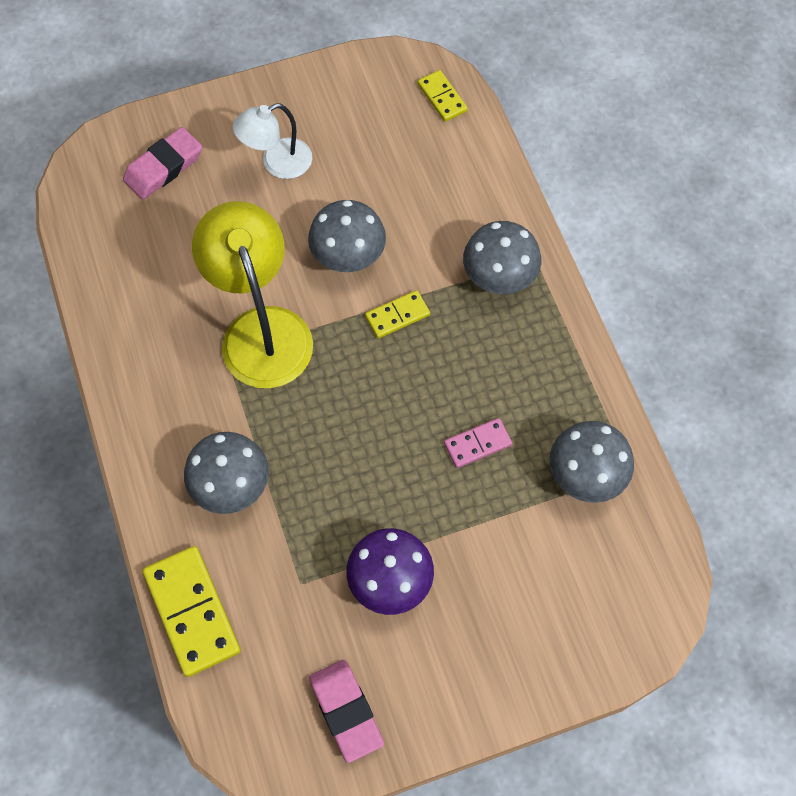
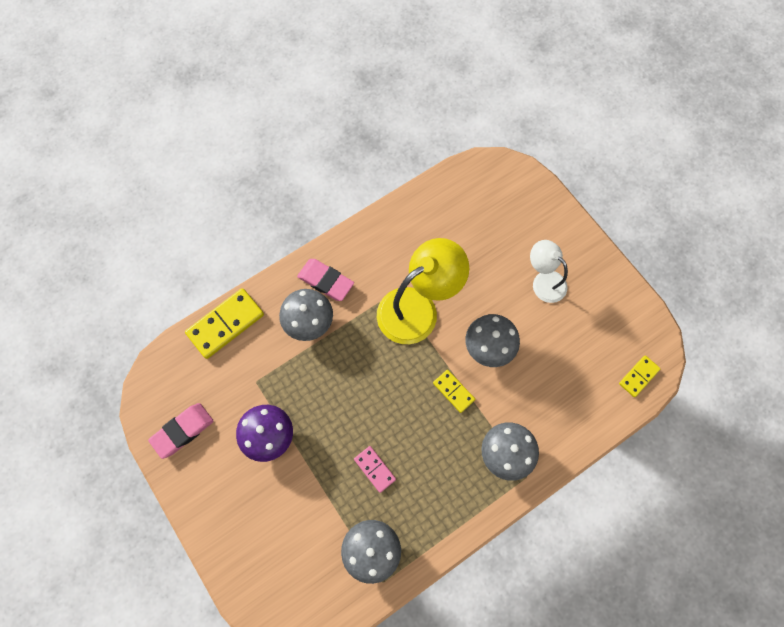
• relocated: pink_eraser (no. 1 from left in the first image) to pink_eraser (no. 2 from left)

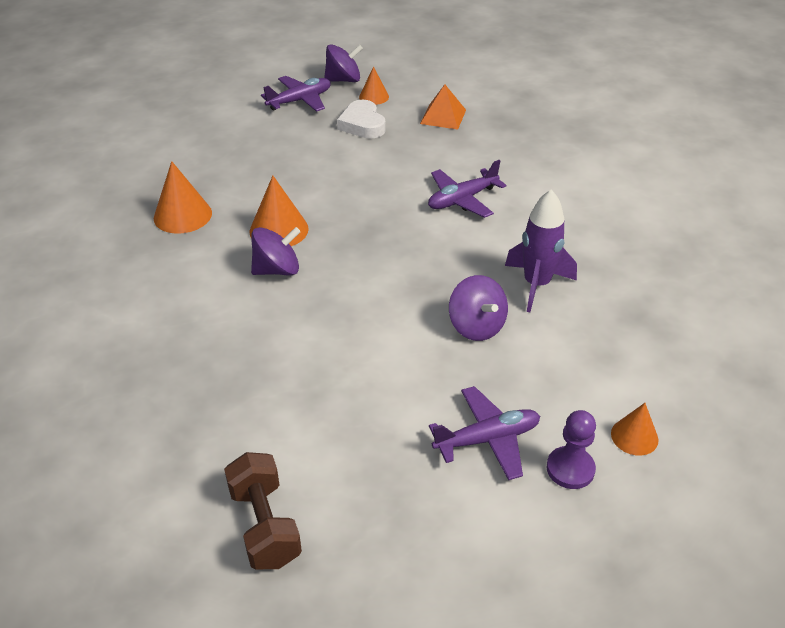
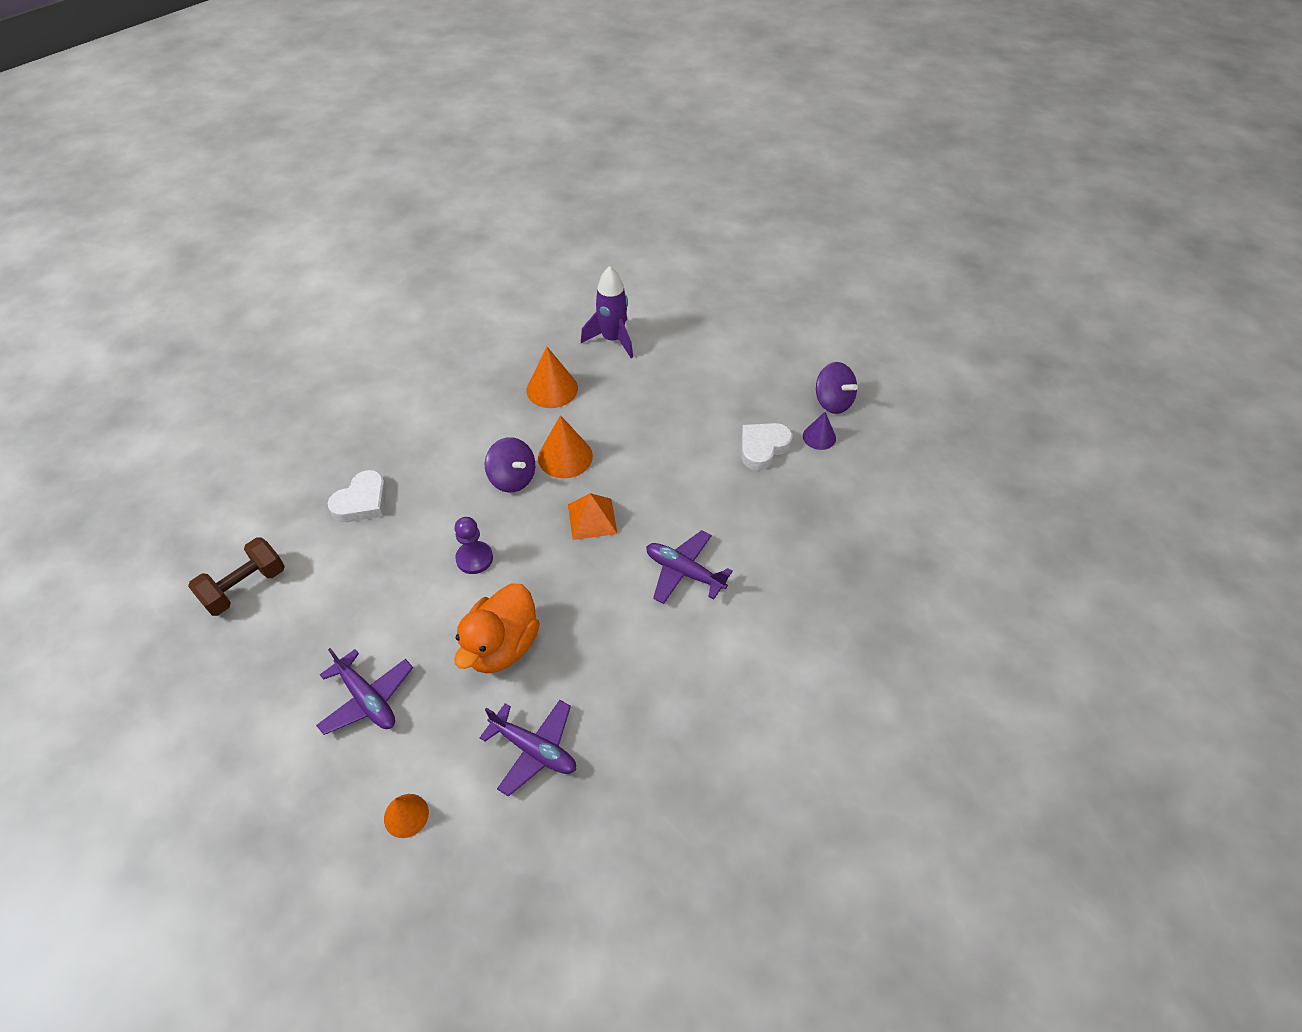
• relocated: purple_plane (no. 1 from left in the first image) to purple_plane (no. 2 from left)
• colour: orange_cone (no. 3 from left) to purple_cone
• relocated: orange_pyramid
• exchanged: purple_spinning_top (no. 3 from left) to orange_duck
• relocated: purple_rocket
• relocated: purple_pawn
• appeared: white_heart (no. 1 from left)

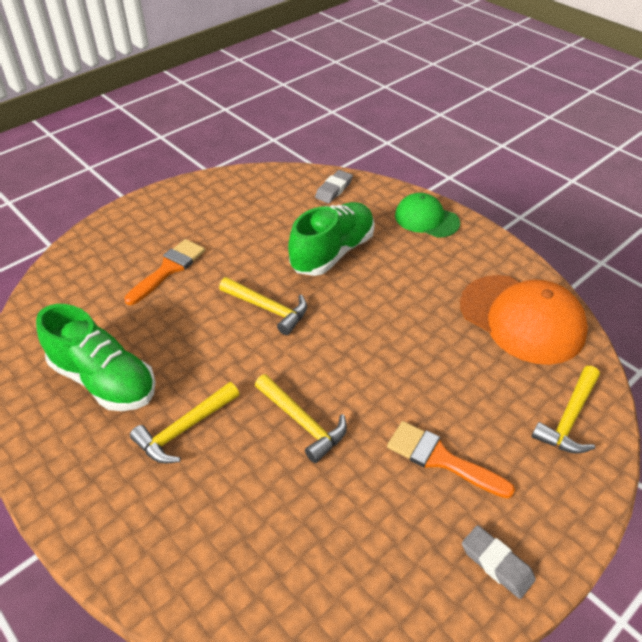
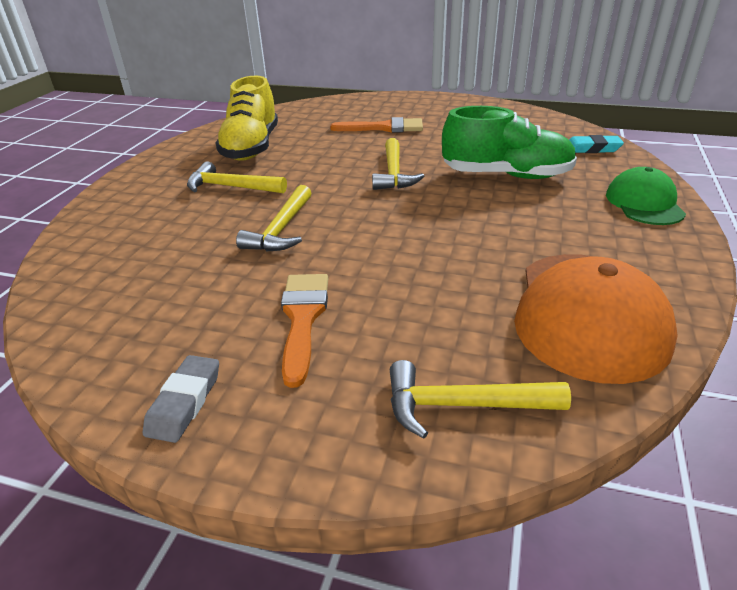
• colour: green_shoe (no. 1 from left) to yellow_shoe
• colour: grey_eraser (no. 1 from left) to turquoise_eraser

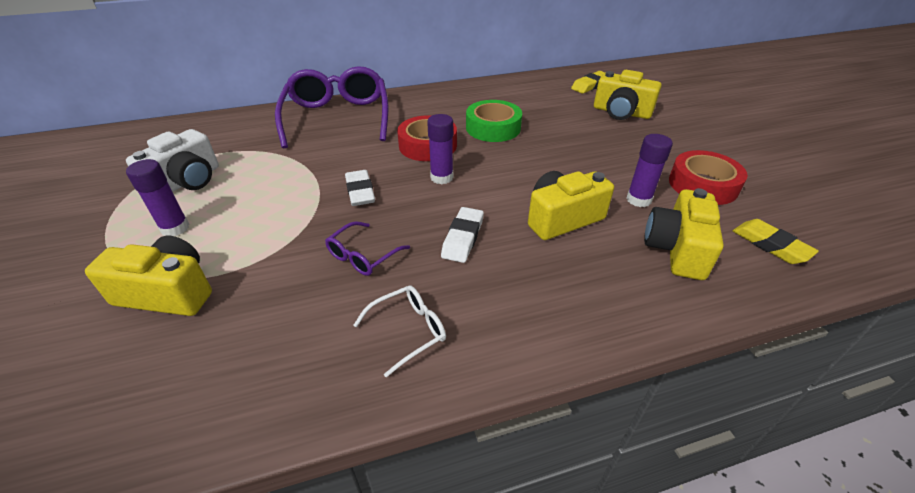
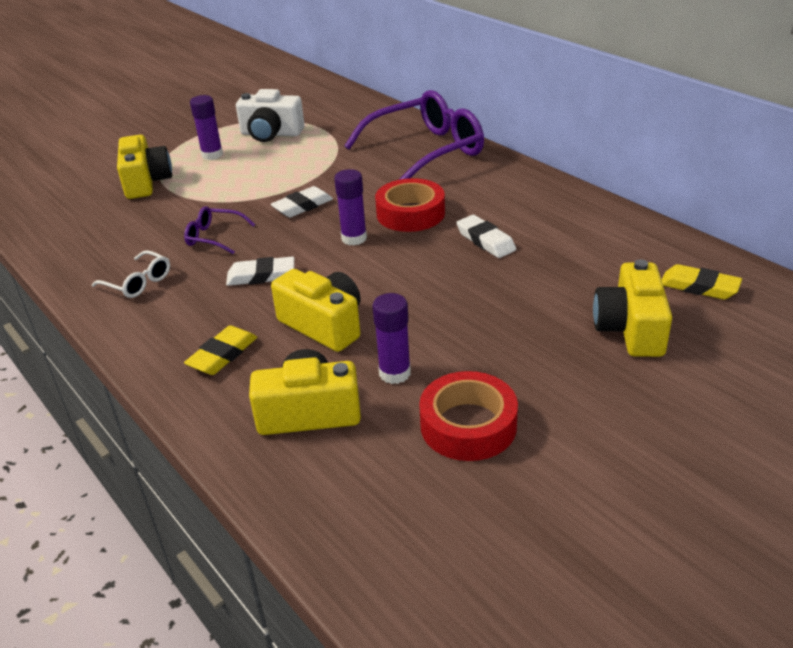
• exchanged: green_tape to white_eraser (no. 3 from left)
• relocated: yellow_eraser (no. 2 from left in the first image) to yellow_eraser (no. 1 from left)

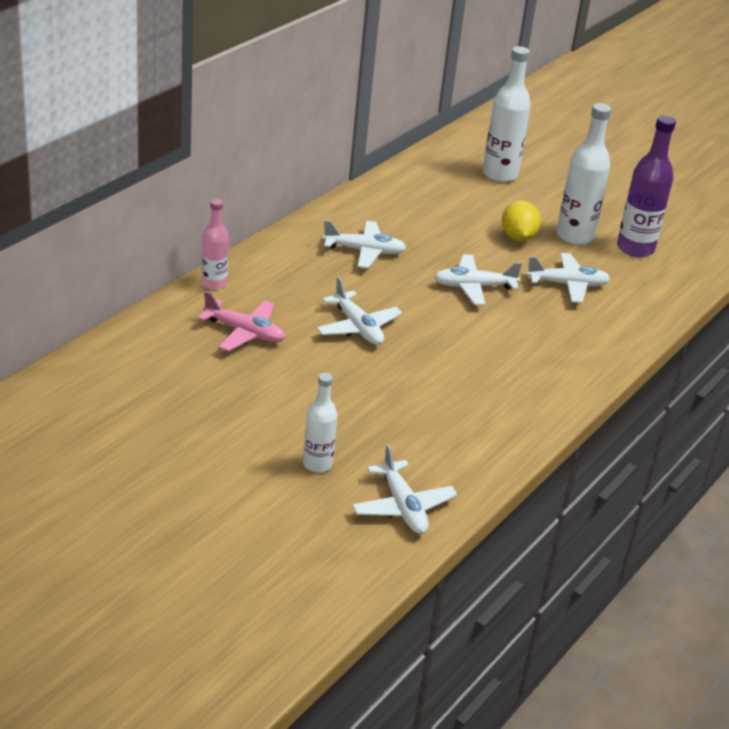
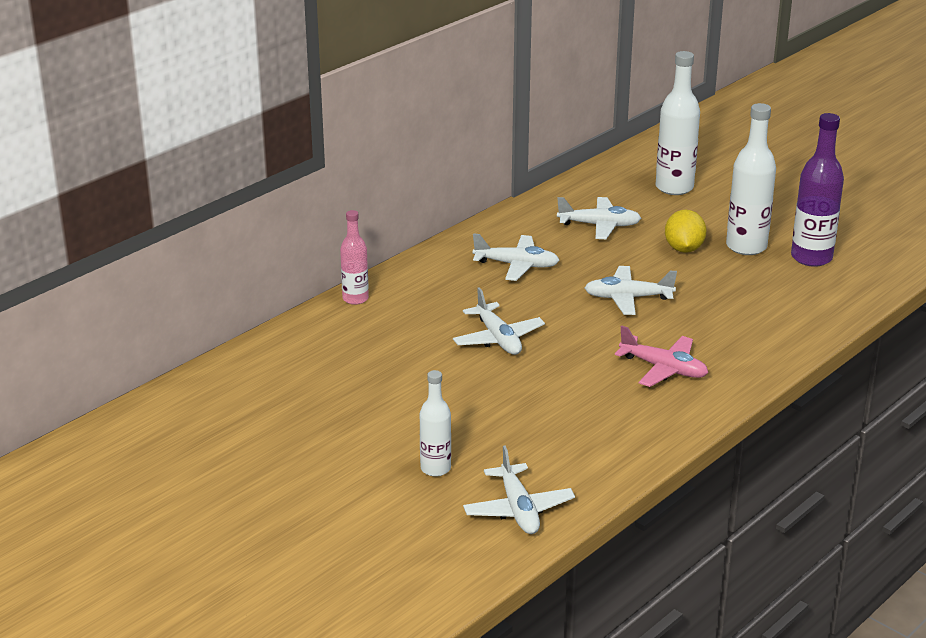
• relocated: pink_plane
• relocated: white_plane (no. 5 from left in the first image) to white_plane (no. 4 from left)

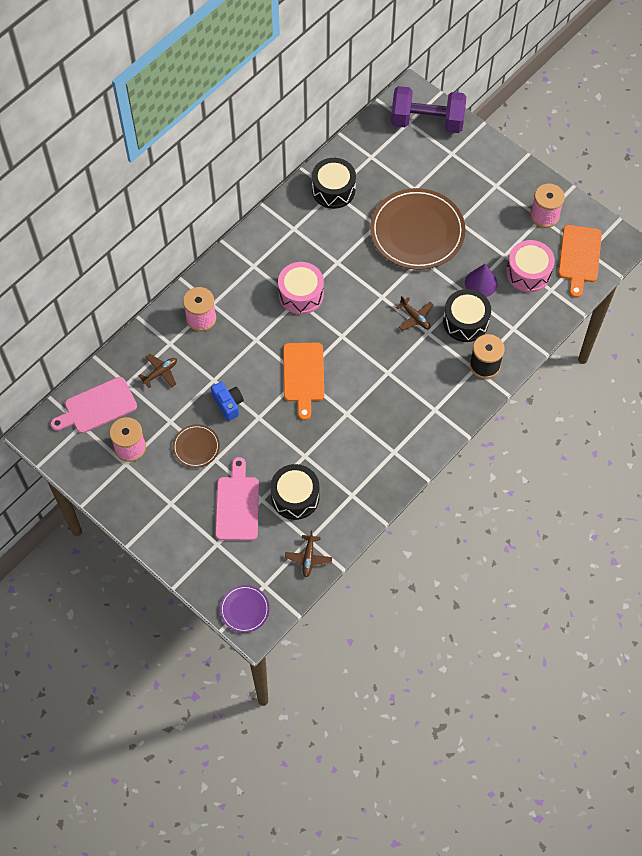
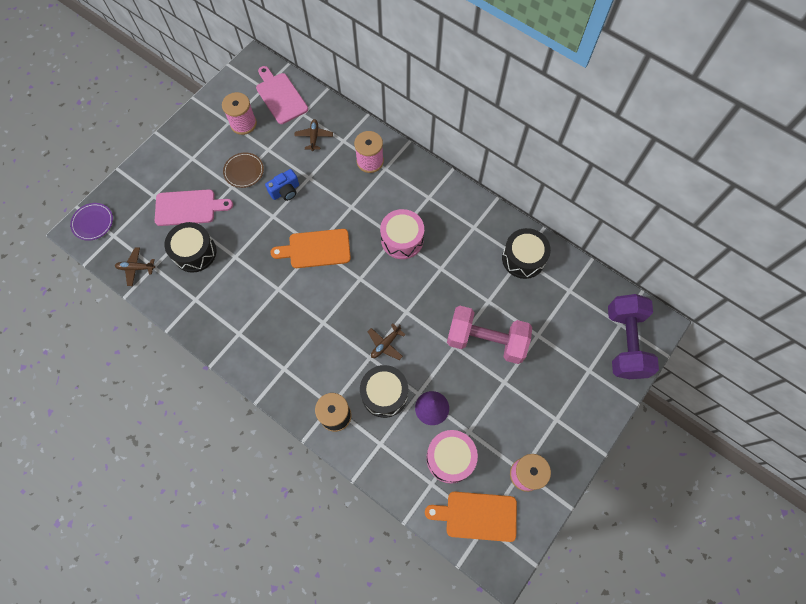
• spun: brown_plane (no. 1 from left in the first image) 135 degrees counterclockwise
• exchanged: brown_plate (no. 2 from left) to pink_dumbbell

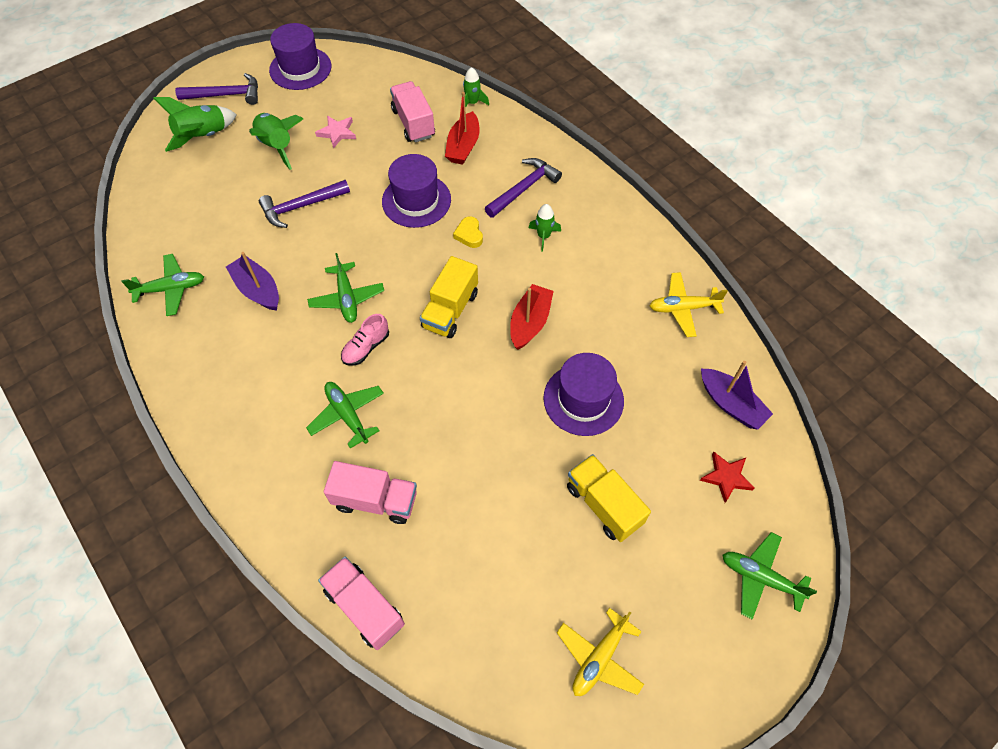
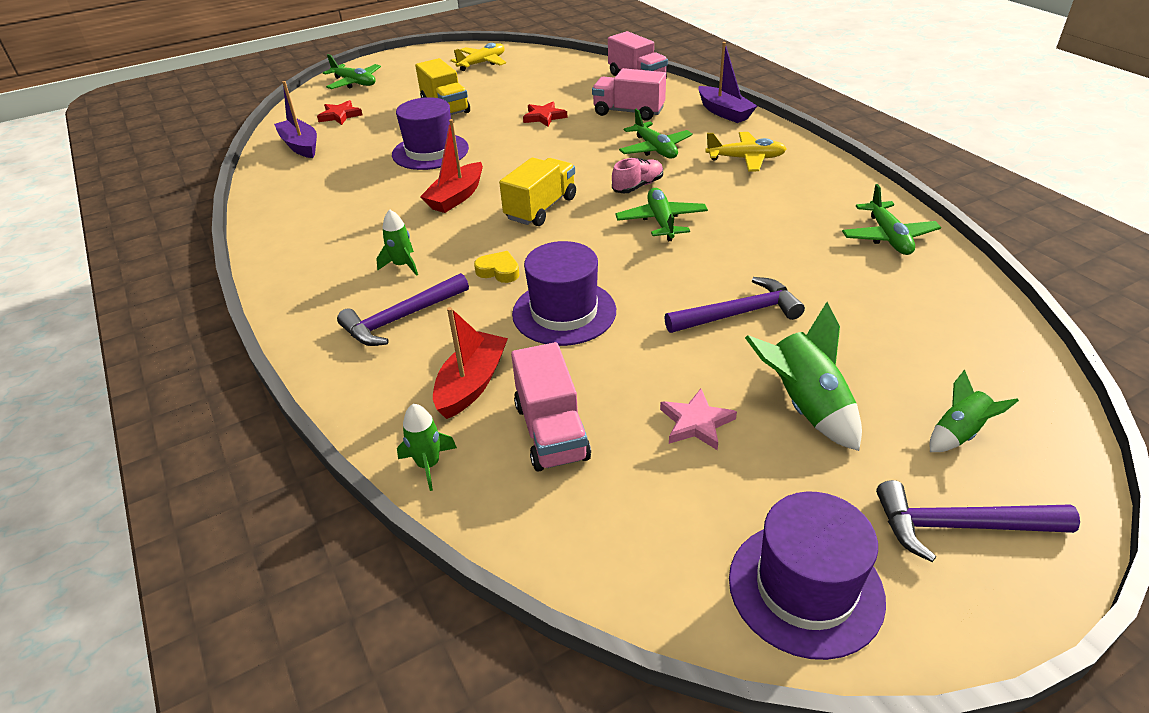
• spun: green_plane (no. 1 from left in the first image) 90 degrees counterclockwise
• size: green_rocket (no. 1 from left in the first image) x0.60
• relocated: purple_boat (no. 1 from left in the first image) to purple_boat (no. 2 from left)
• spun: yellow_heart 60 degrees counterclockwise
• relocated: yellow_plane (no. 2 from left)
• appeared: red_star (no. 2 from left)

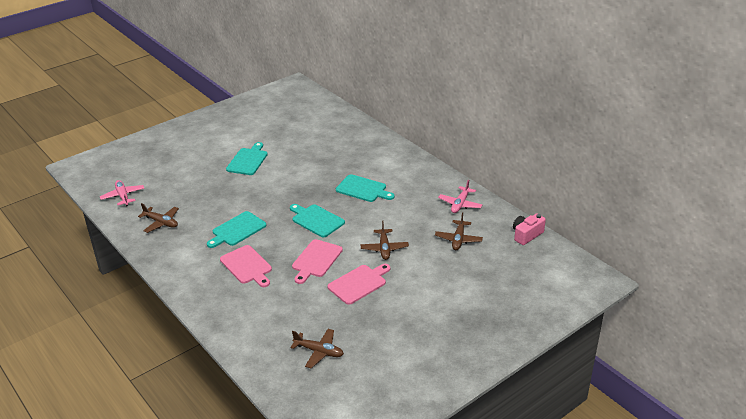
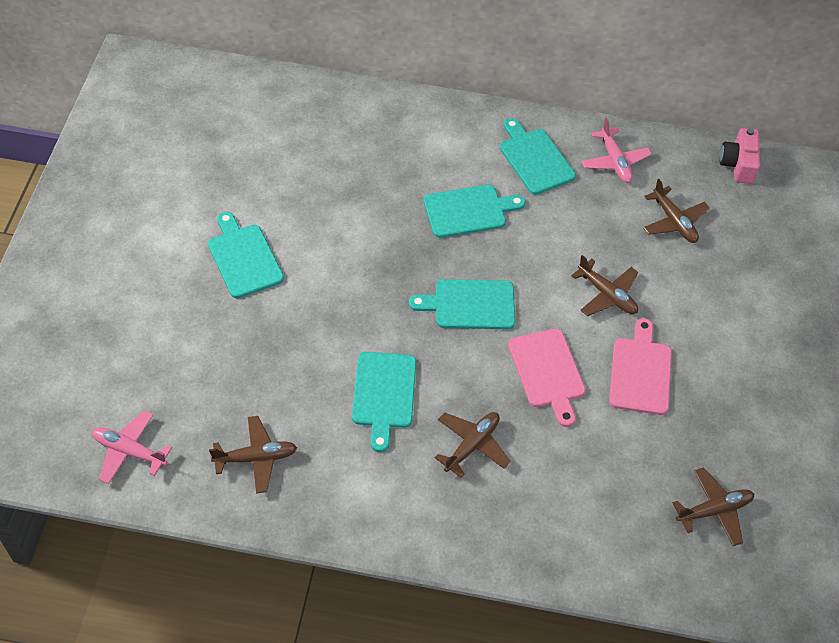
• exchanged: pink_cutting_board (no. 1 from left) to brown_plane (no. 2 from left)
• appeared: turquoise_cutting_board (no. 5 from left)

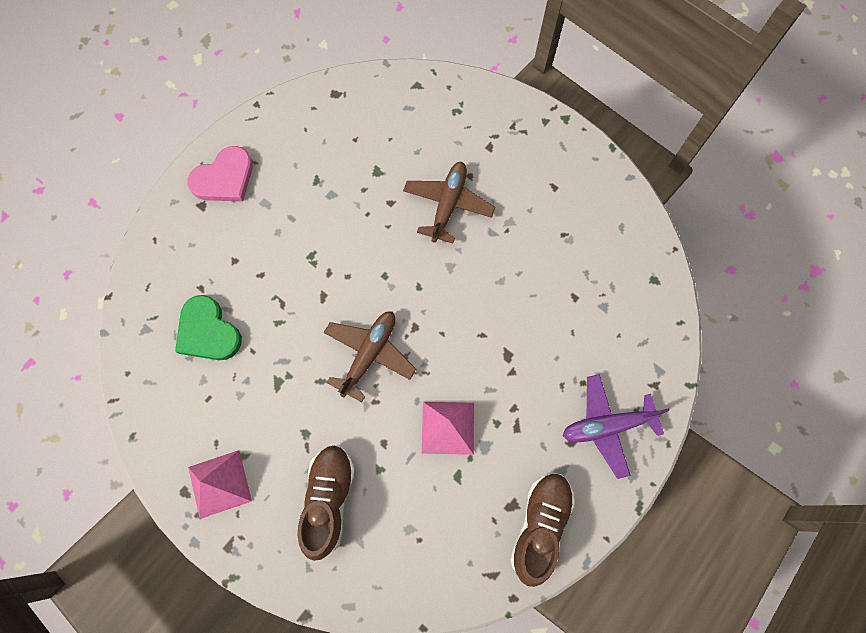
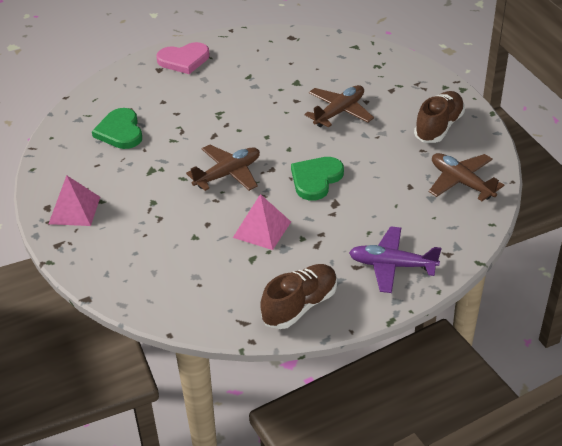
• relocated: brown_shoe (no. 1 from left in the first image) to brown_shoe (no. 2 from left)
• appeared: green_heart (no. 2 from left)
• appeared: brown_plane (no. 3 from left)

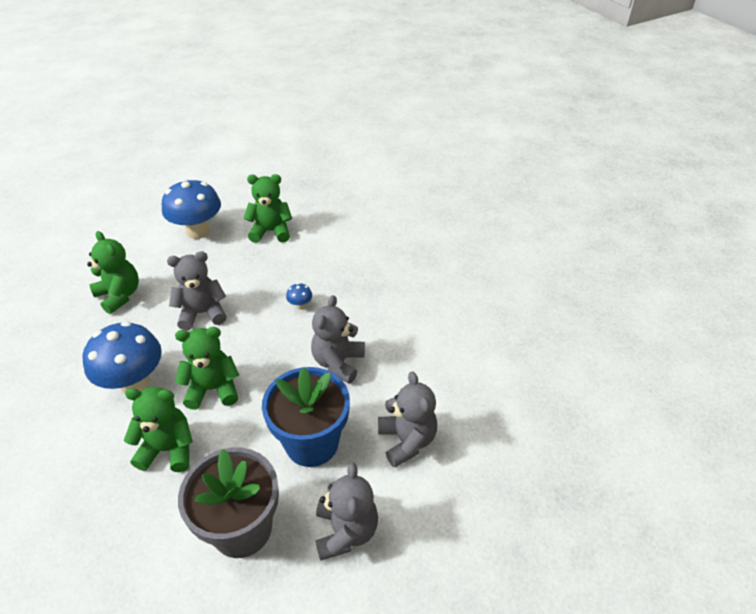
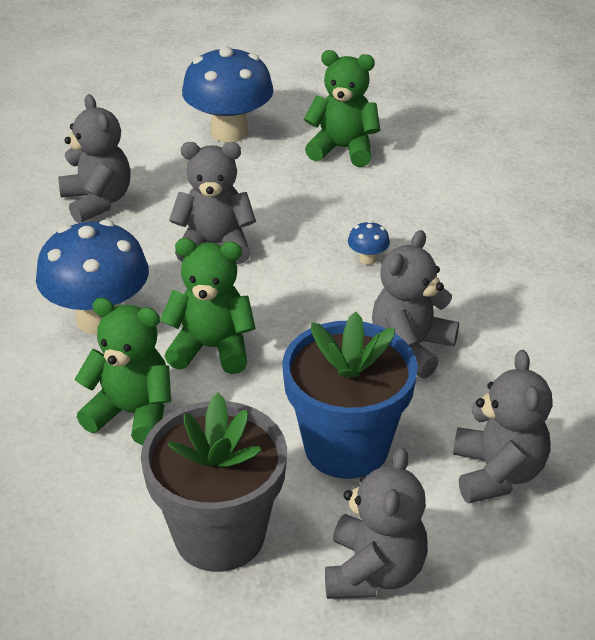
• colour: green_teddy_bear (no. 1 from left) to grey_teddy_bear (no. 1 from left)

